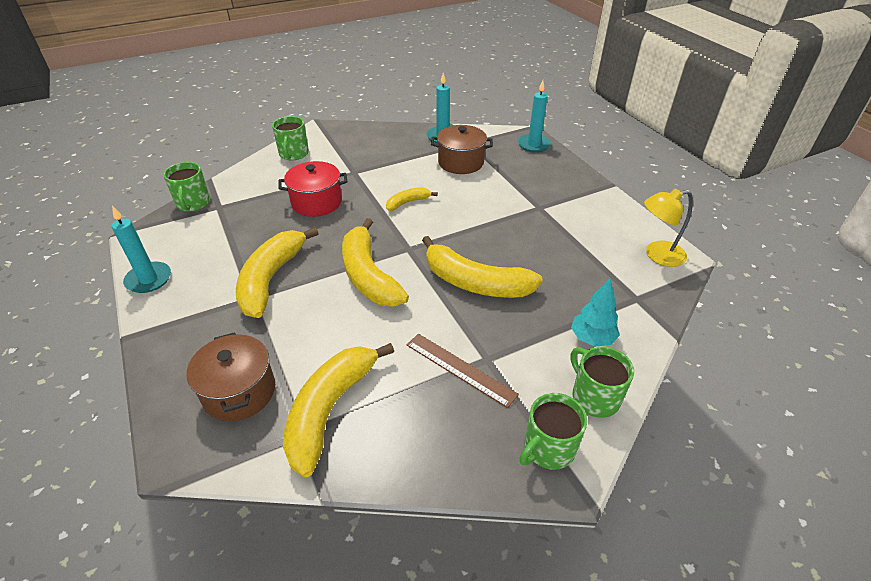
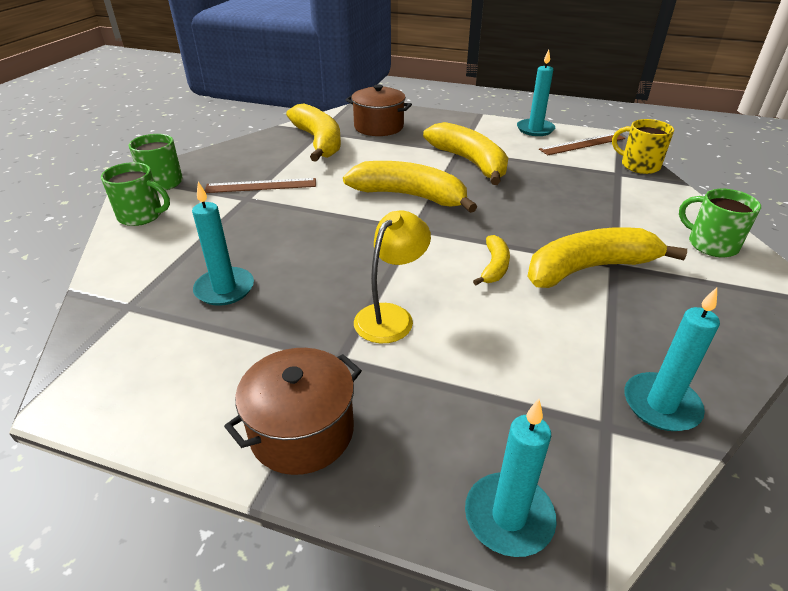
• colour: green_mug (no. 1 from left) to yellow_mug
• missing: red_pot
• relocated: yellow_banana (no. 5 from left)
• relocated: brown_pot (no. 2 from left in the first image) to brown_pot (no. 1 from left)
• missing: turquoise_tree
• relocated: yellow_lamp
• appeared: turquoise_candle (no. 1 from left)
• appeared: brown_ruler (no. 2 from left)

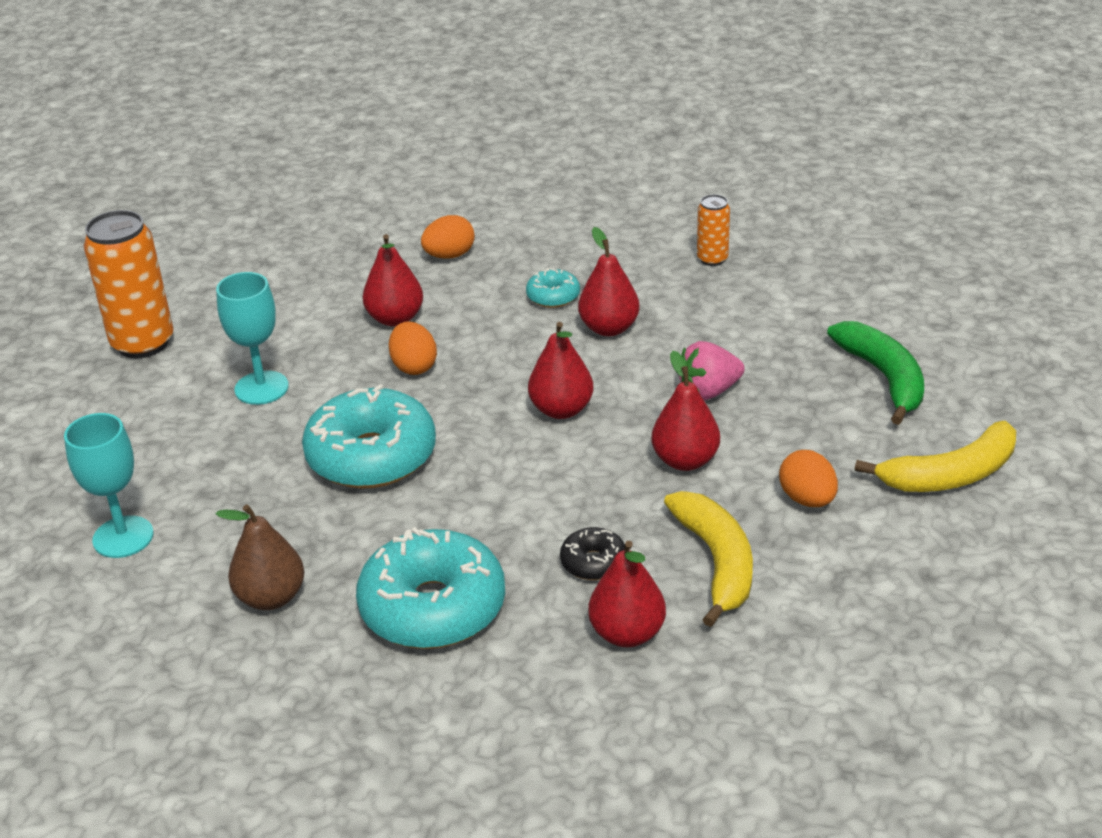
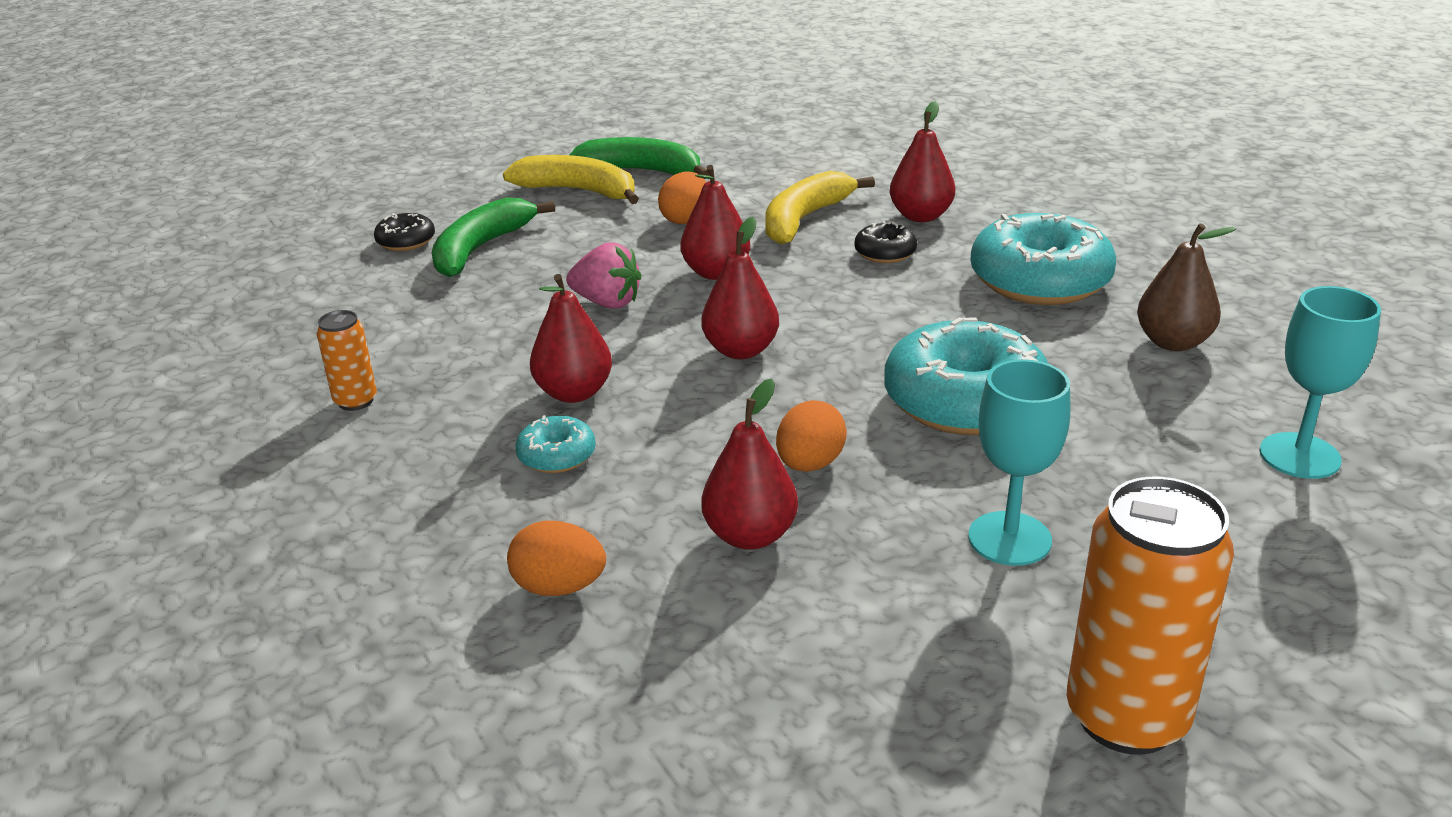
• appeared: black_donut (no. 1 from left)
• appeared: green_banana (no. 2 from left)

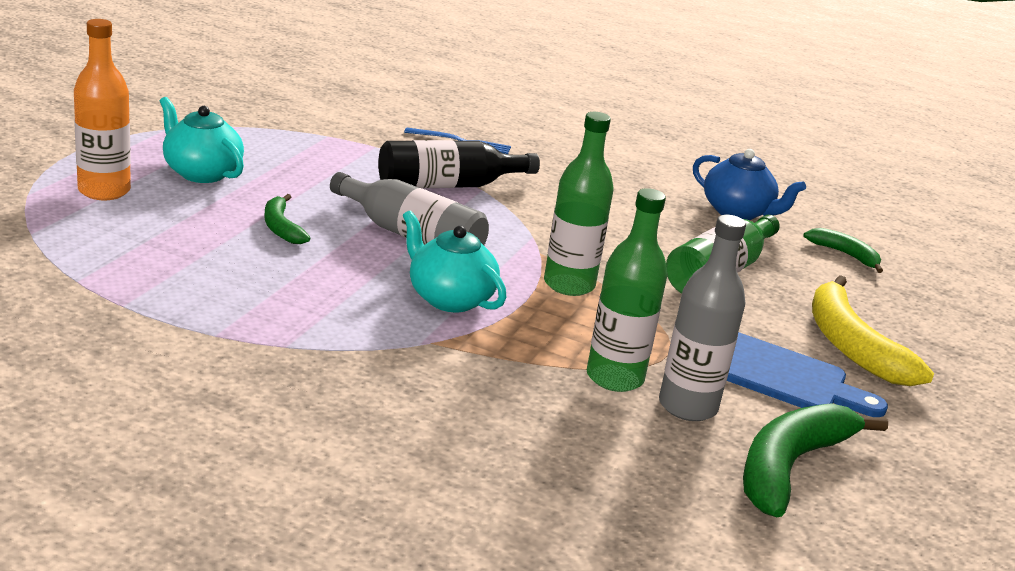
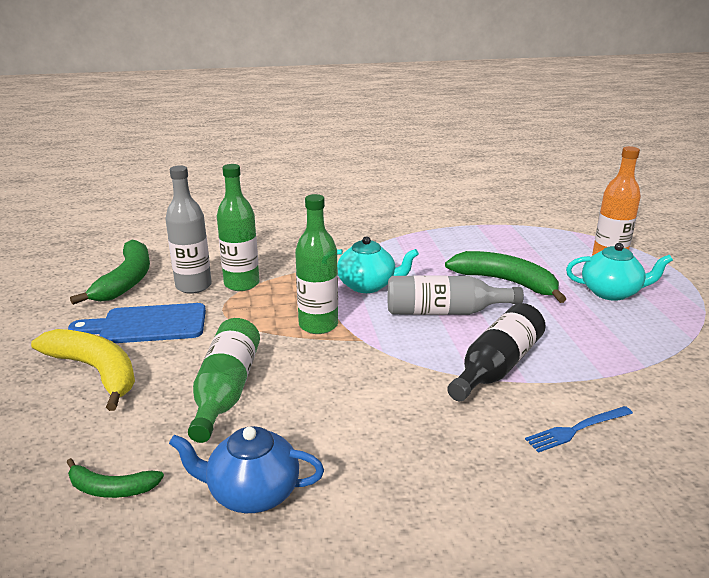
• size: green_banana (no. 1 from left in the first image) x1.86

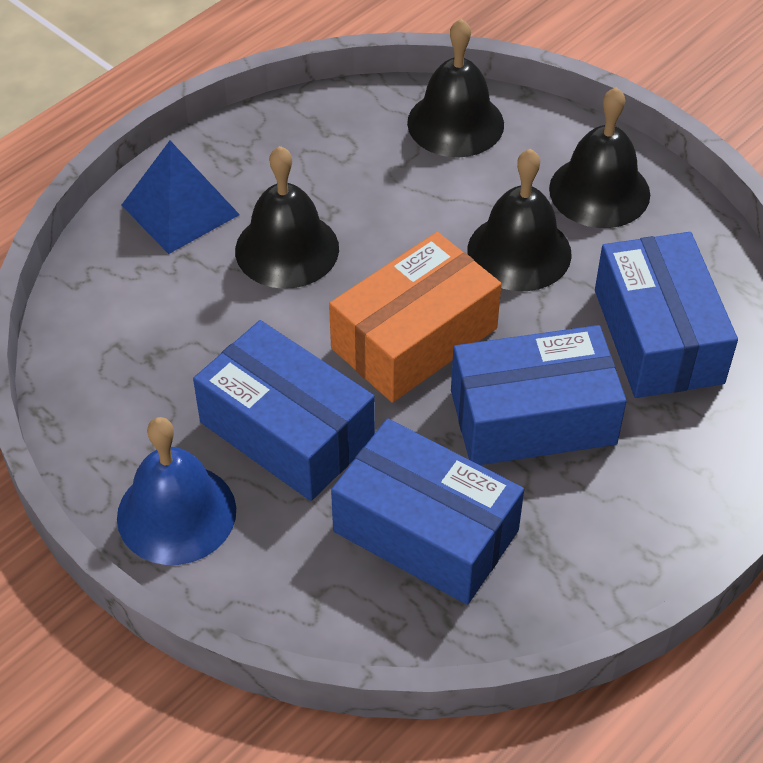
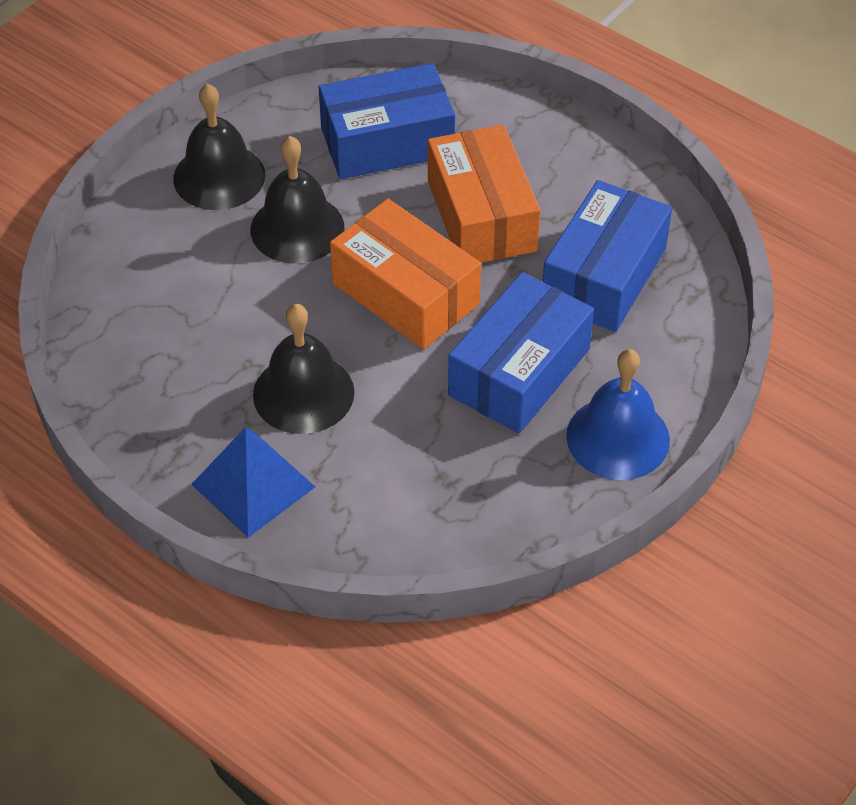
• missing: black_bell (no. 2 from left)
• colour: blue_box (no. 3 from left) to orange_box (no. 2 from left)

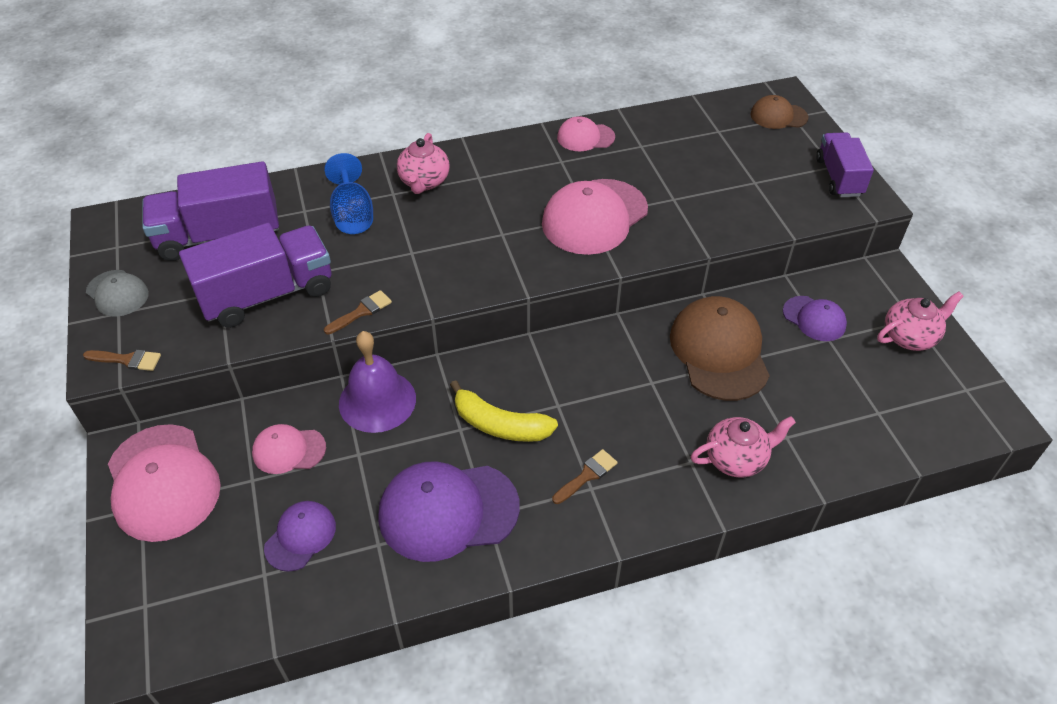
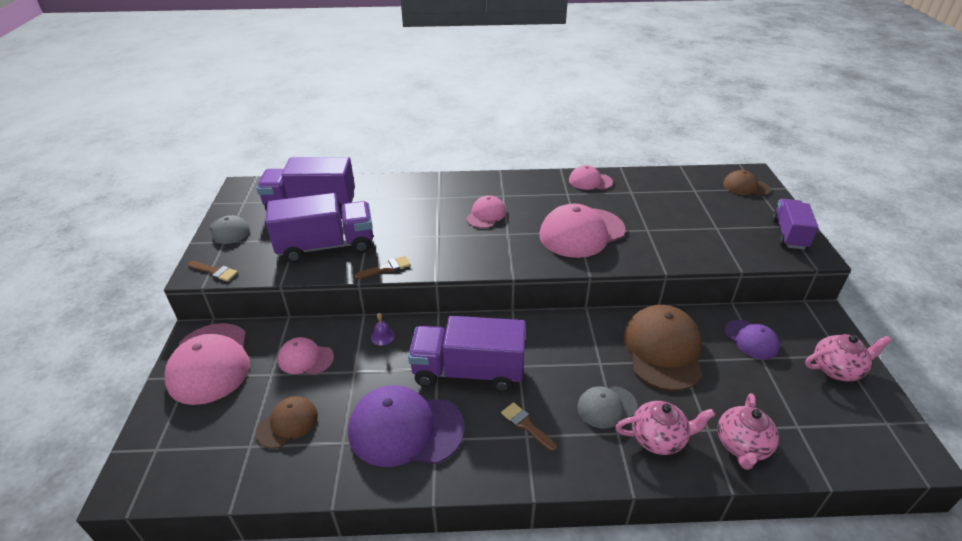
• colour: purple_cap (no. 1 from left) to brown_cap (no. 1 from left)
• missing: blue_goblet
• size: purple_bell x0.40
• relocated: pink_teapot (no. 1 from left in the first image) to pink_teapot (no. 2 from left)
• exchanged: yellow_banana to purple_truck (no. 3 from left)
• spun: brown_brush (no. 3 from left) 105 degrees counterclockwise
• appeared: pink_cap (no. 3 from left)
• appeared: grey_cap (no. 2 from left)

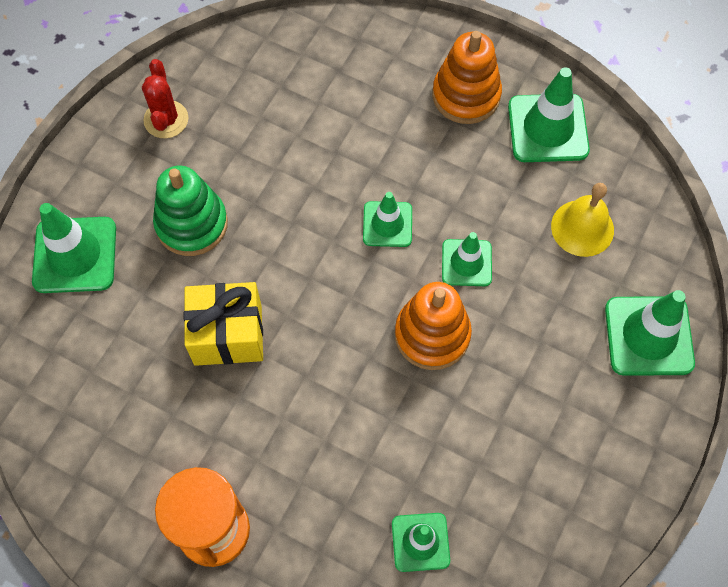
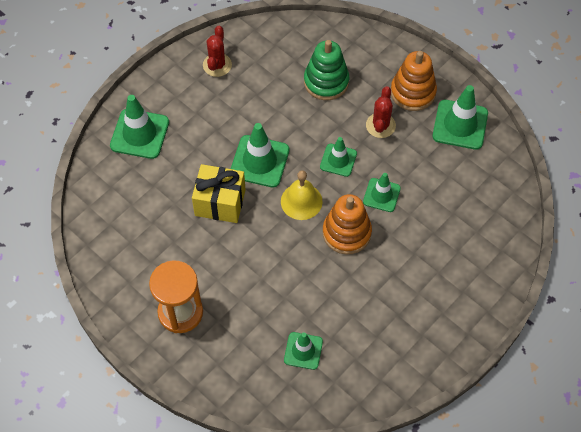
• relocated: green_stacking_toy
• relocated: yellow_bell
• relocated: green_traffic_cone (no. 6 from left in the first image) to green_traffic_cone (no. 2 from left)
• appeared: red_cactus (no. 2 from left)

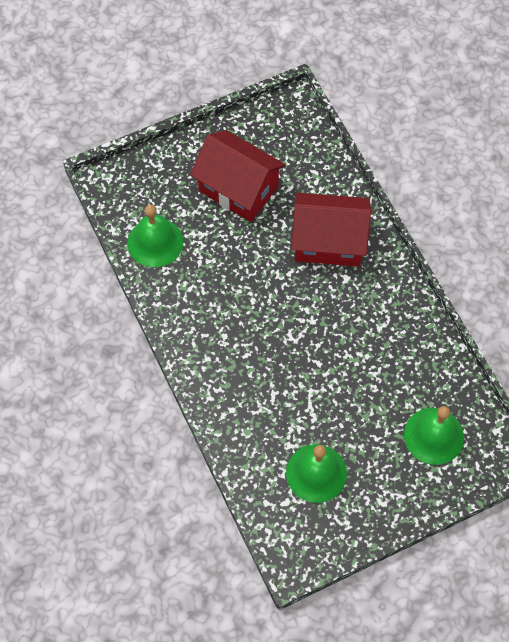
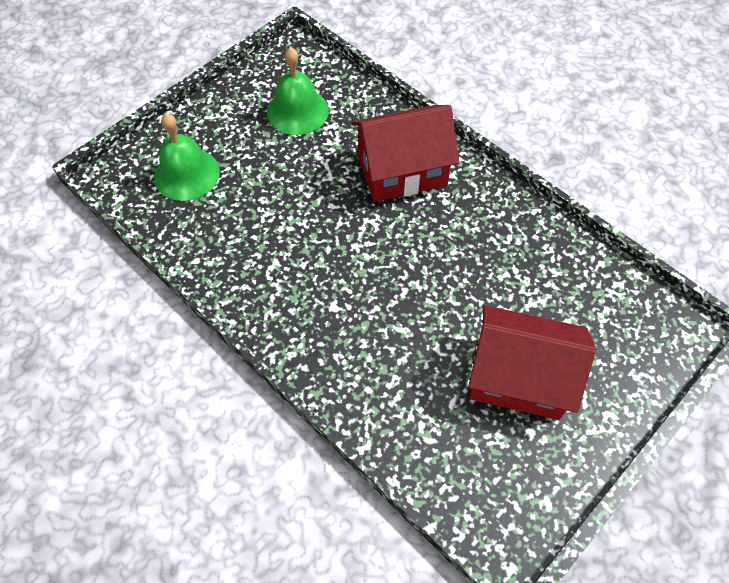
• missing: green_bell (no. 1 from left)
• relocated: red_house (no. 2 from left in the first image) to red_house (no. 1 from left)

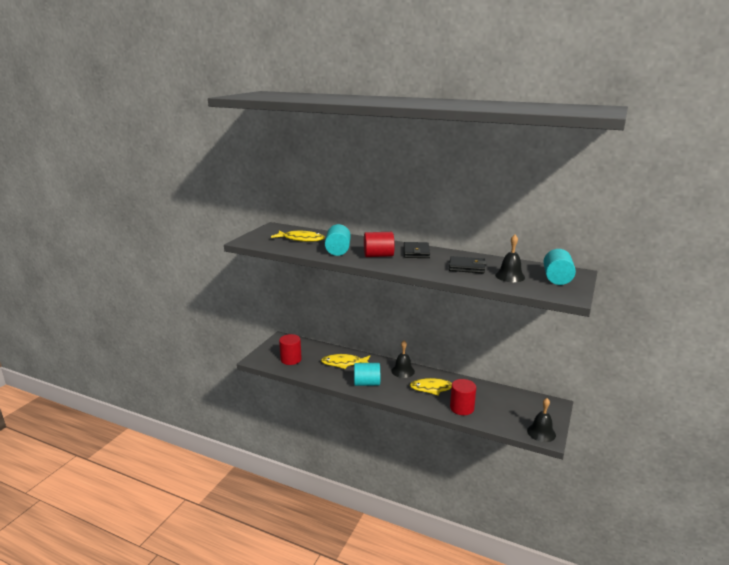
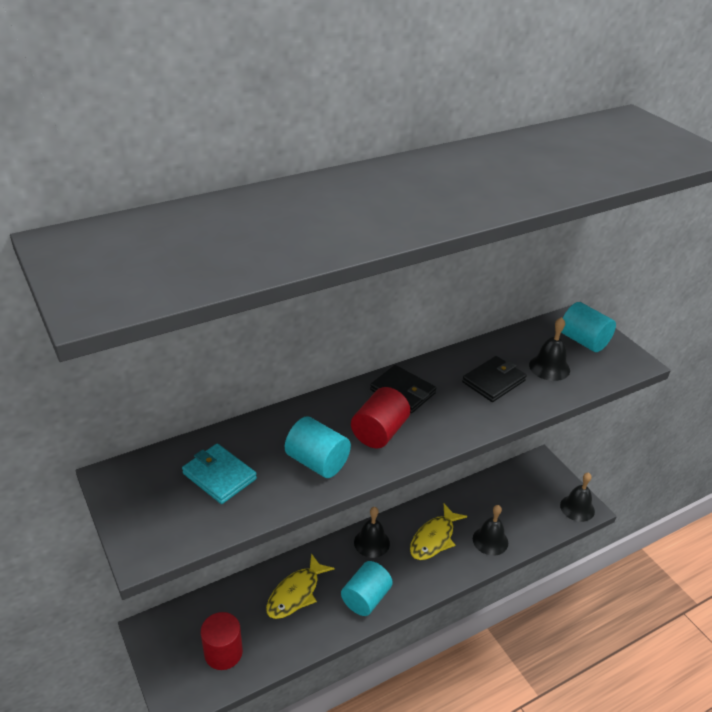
• exchanged: yellow_fish (no. 1 from left) to turquoise_wallet
• exchanged: red_cylinder (no. 3 from left) to black_bell (no. 2 from left)

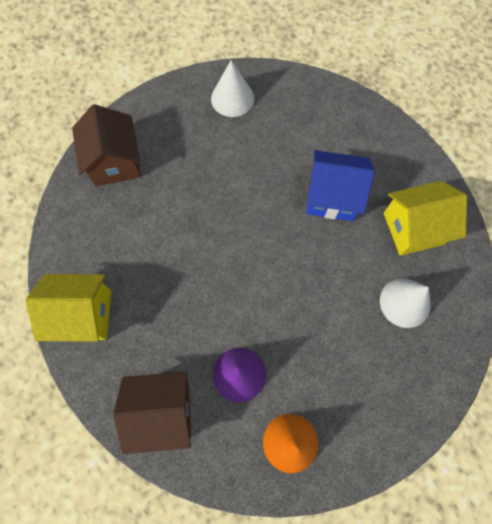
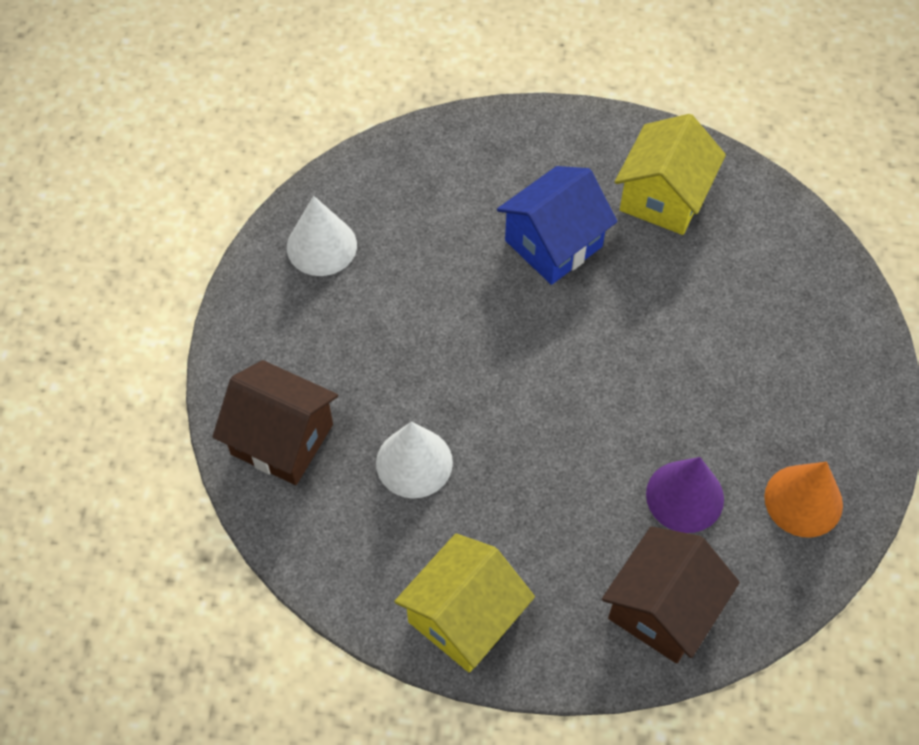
• relocated: white_cone (no. 2 from left)

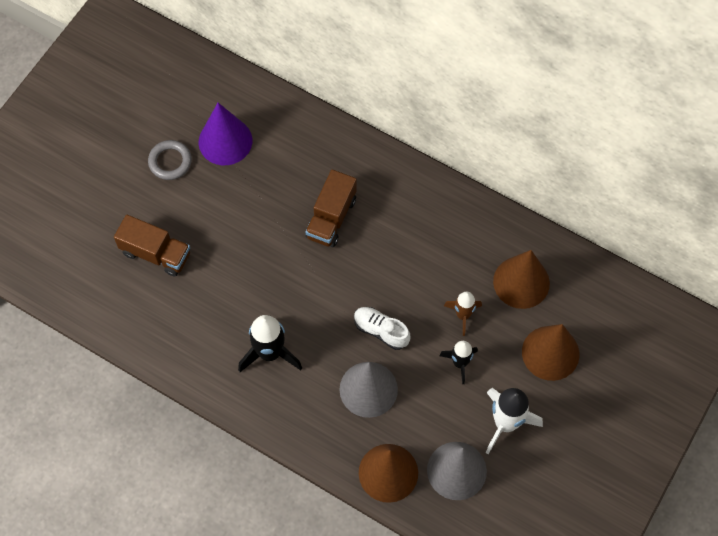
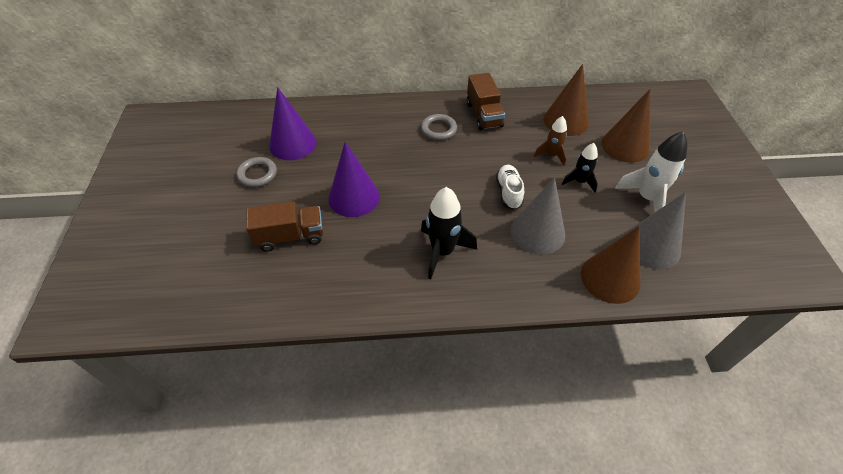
• relocated: brown_truck (no. 2 from left)
• spun: white_shoe 90 degrees clockwise
• appeared: purple_cone (no. 2 from left)
• appeared: grey_ring (no. 2 from left)

